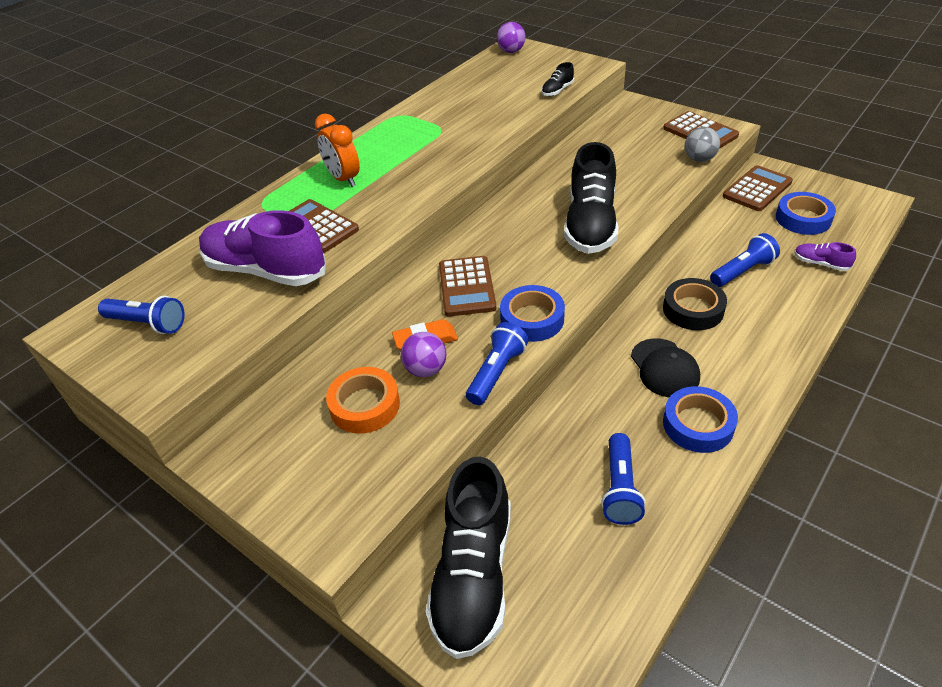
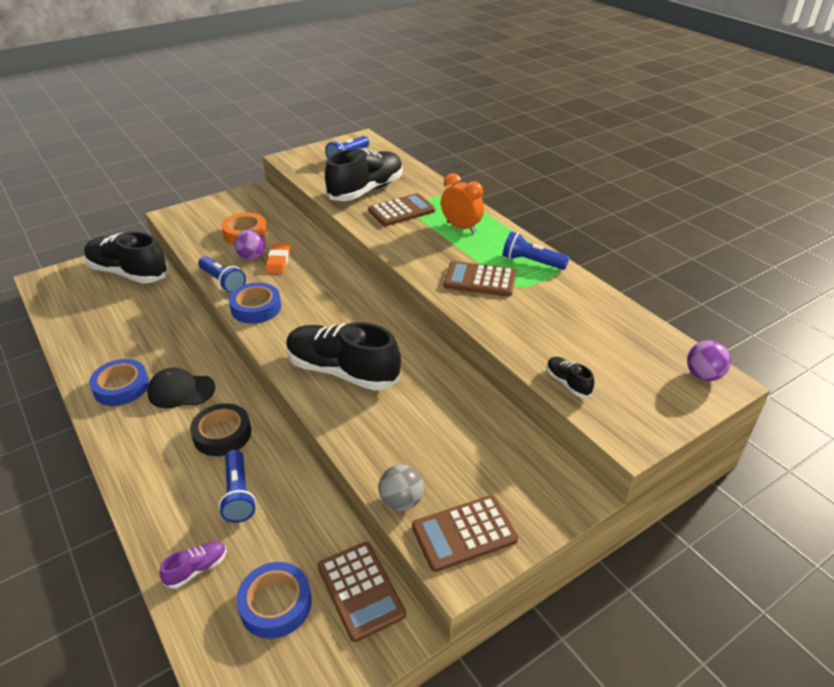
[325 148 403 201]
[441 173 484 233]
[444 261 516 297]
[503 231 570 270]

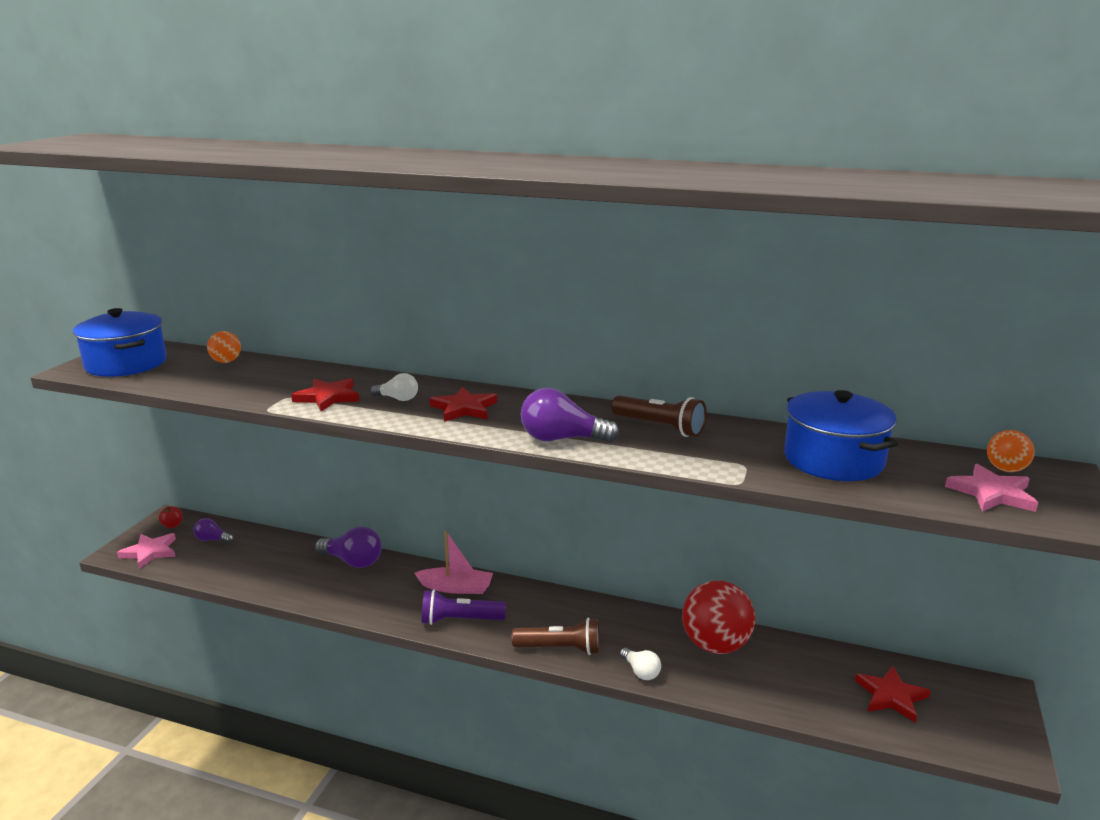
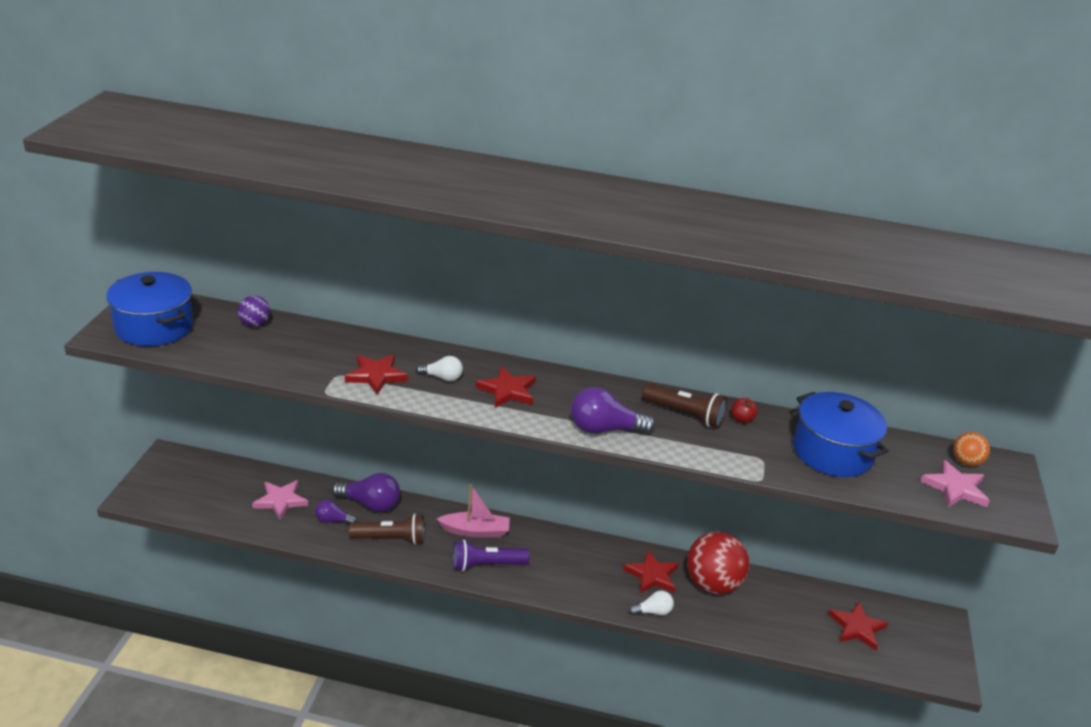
[252 480 308 520]
[731 398 758 423]
[315 500 357 524]
[238 296 270 327]
[349 514 424 544]
[629 590 674 616]
[623 550 679 594]

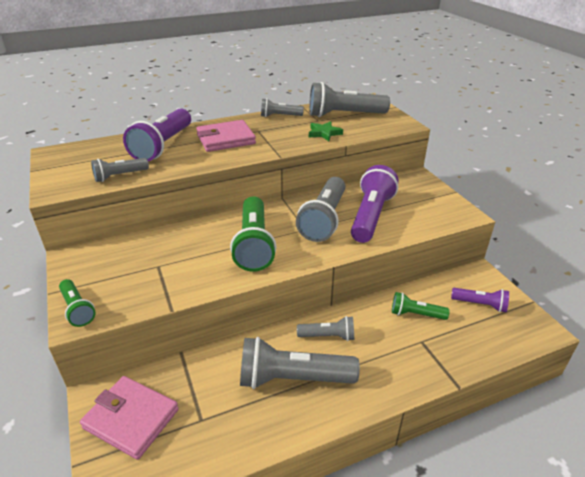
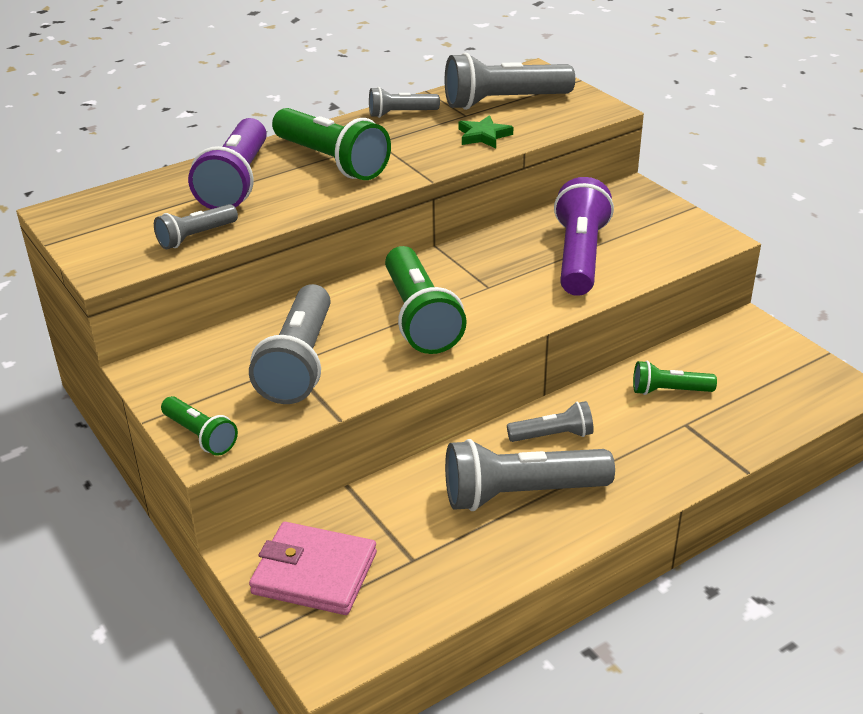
[272 108 391 180]
[249 284 331 404]
[451 288 509 312] (first image)

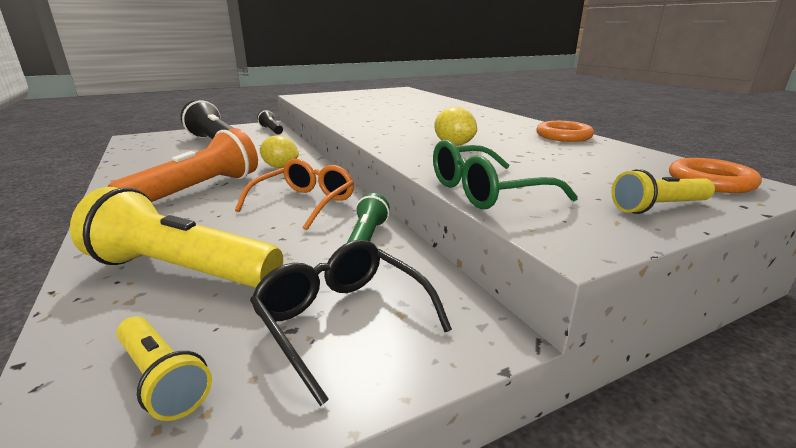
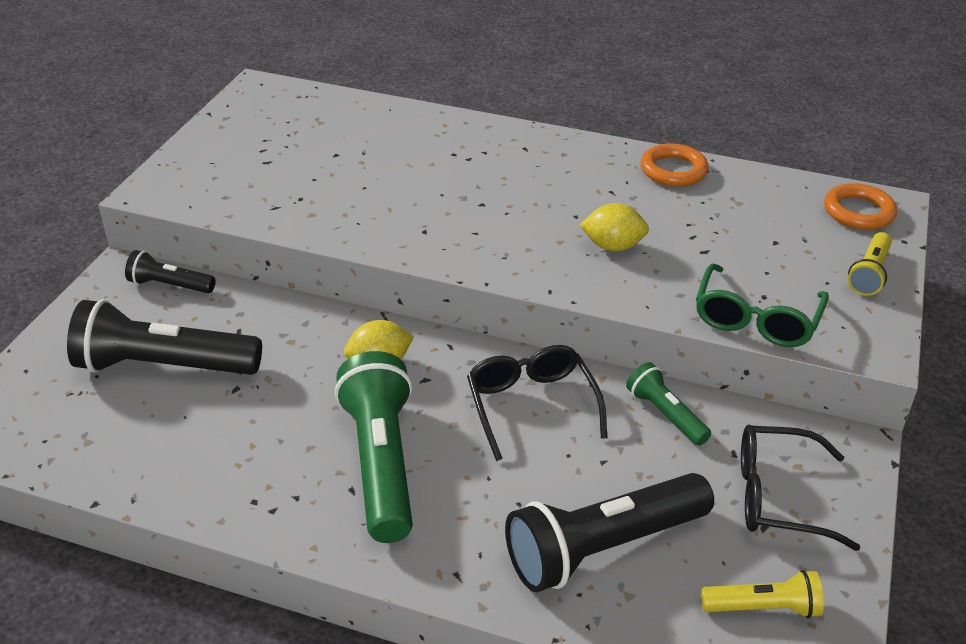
[505 473 714 592]
[335 351 413 543]
[467 345 607 461]

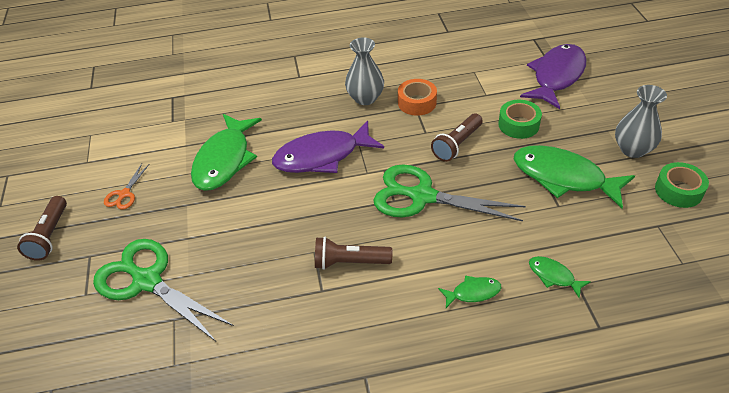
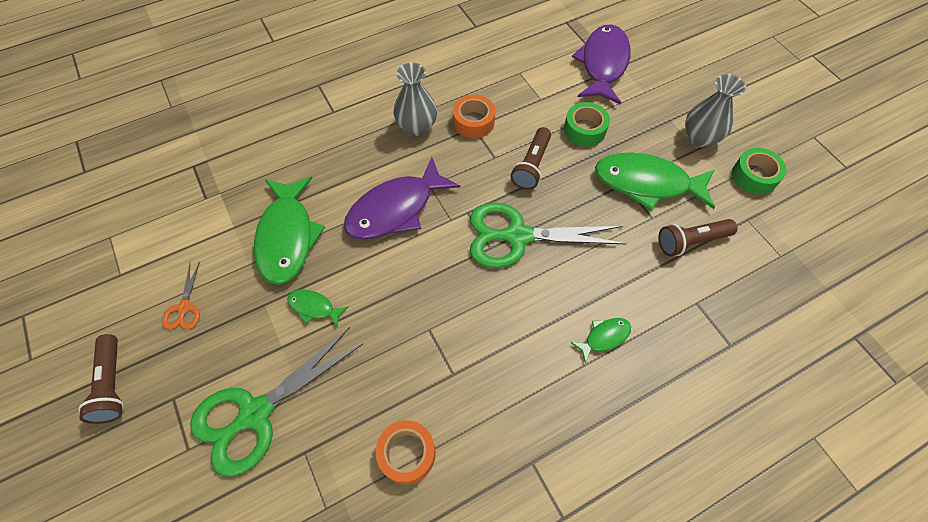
[190 327 363 477]
[658 219 738 256]
[287 289 349 327]
[376 420 436 484]

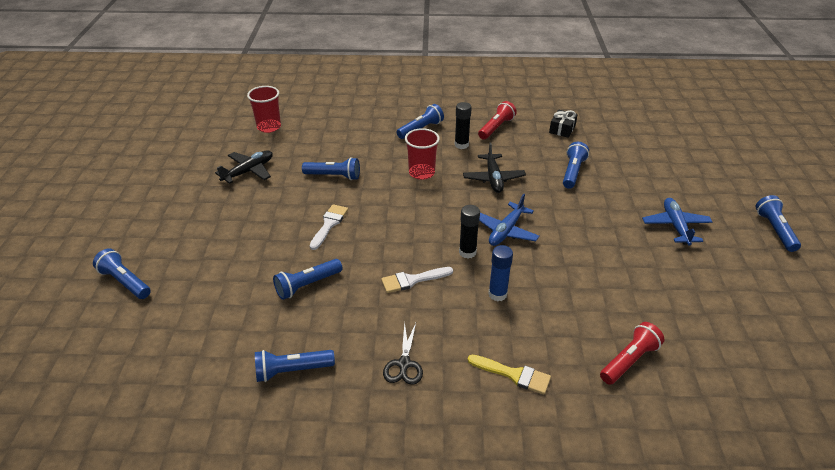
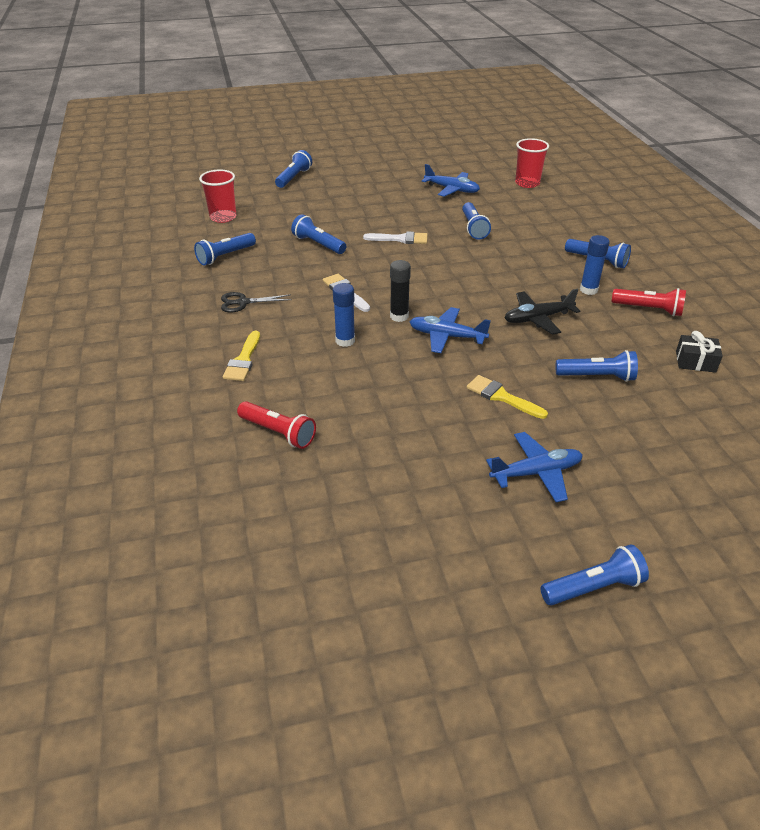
[422 164 480 197]
[194 233 256 266]
[199 170 236 223]
[580 235 610 295]
[467 375 548 419]

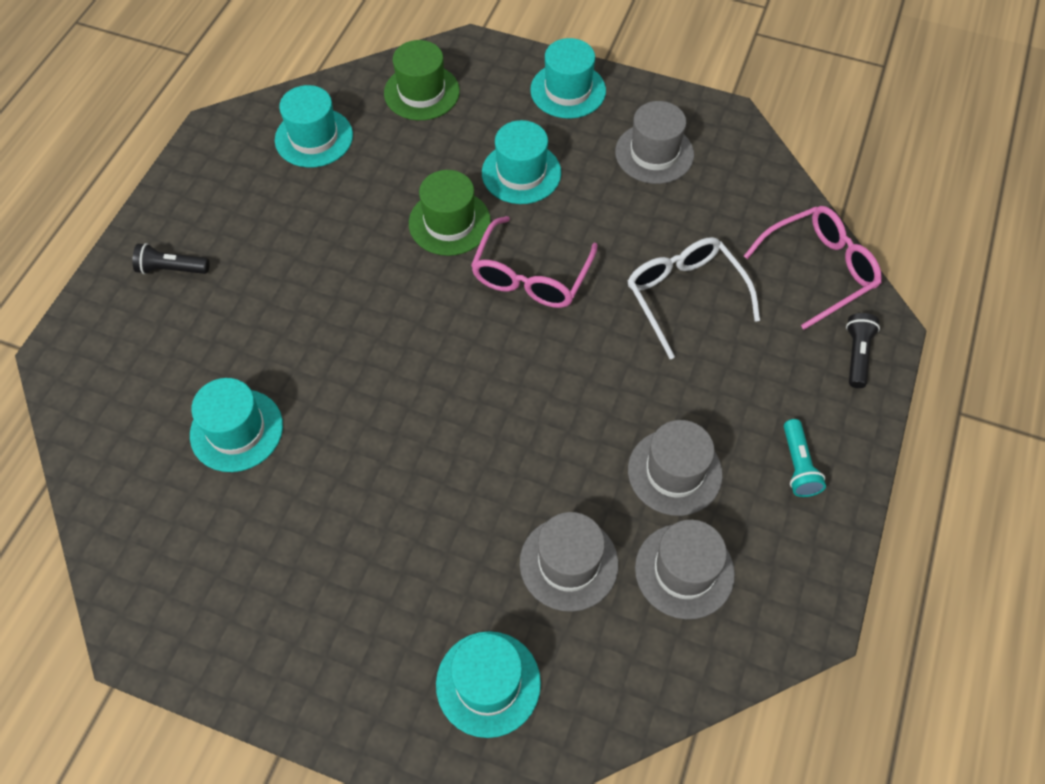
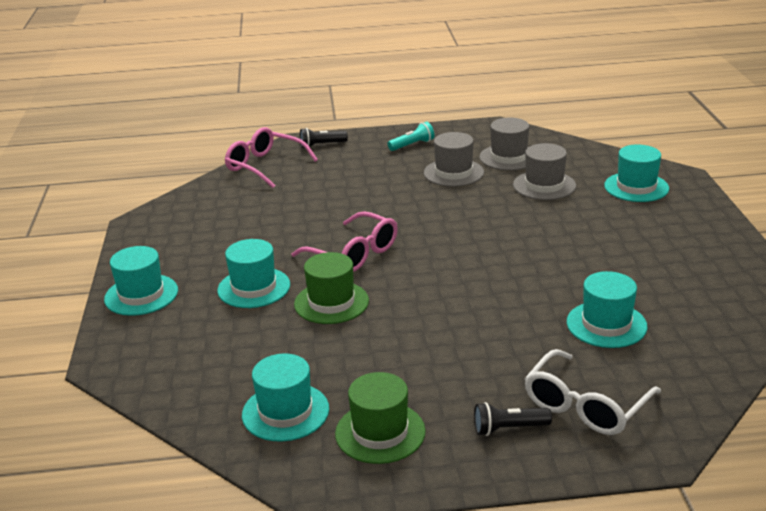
[474 402 552 436]
[335 372 426 464]
[291 211 398 272]
[615 101 694 184] (first image)
[524 349 661 435]

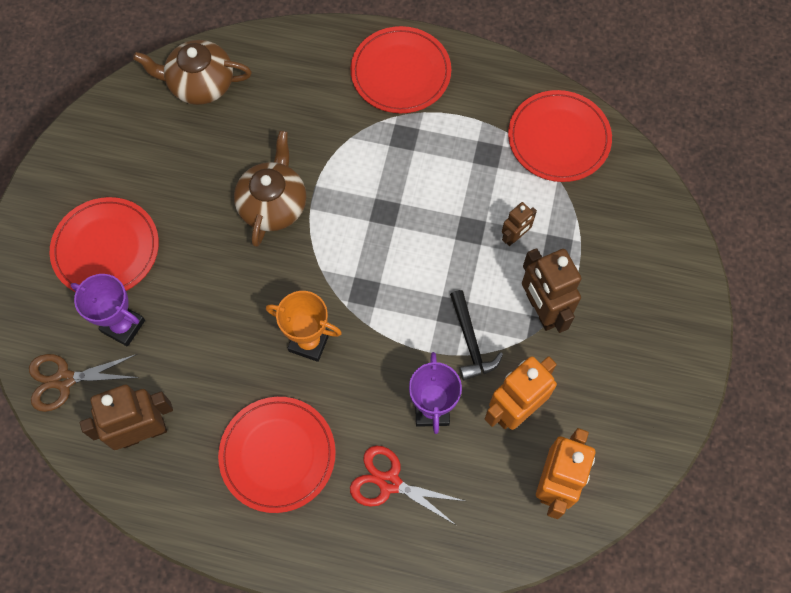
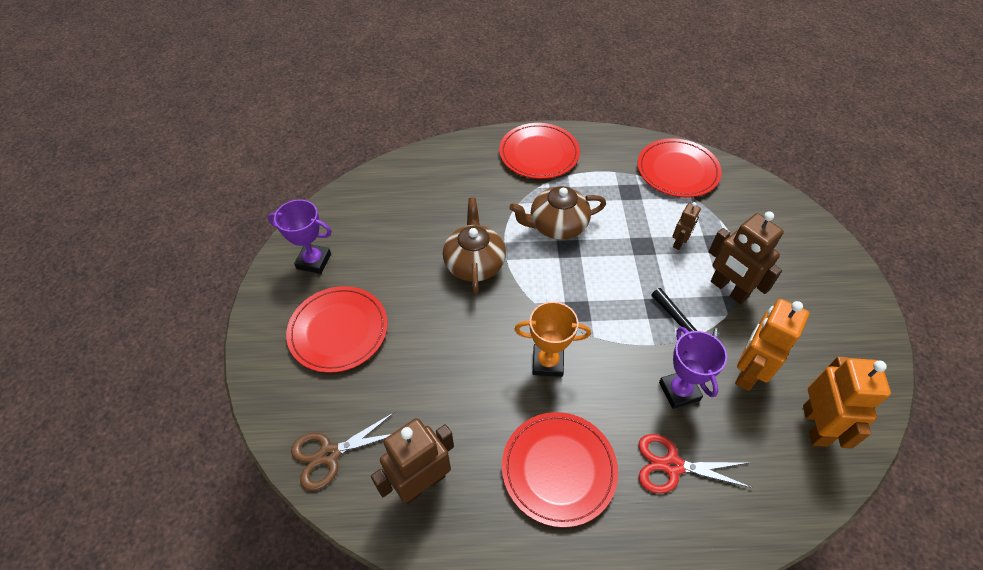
[268 199 332 274]
[509 186 606 240]

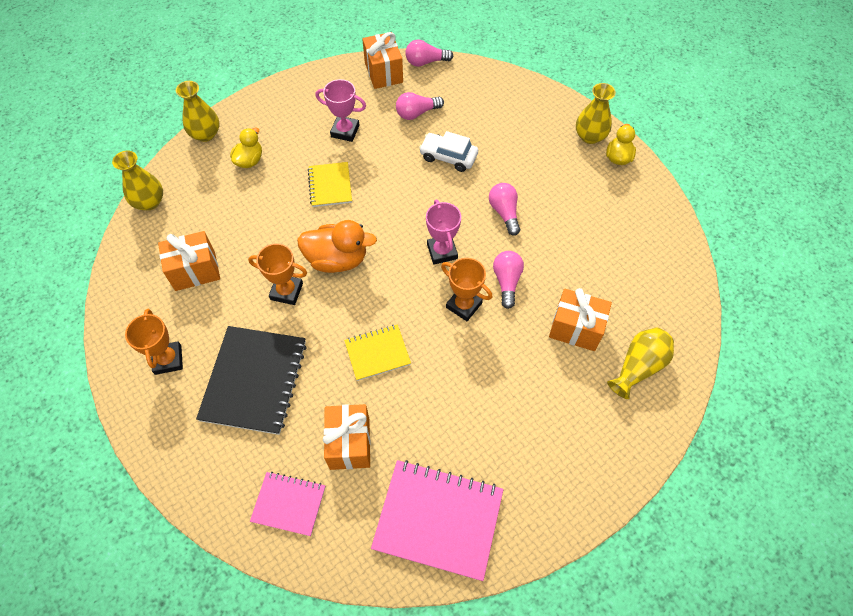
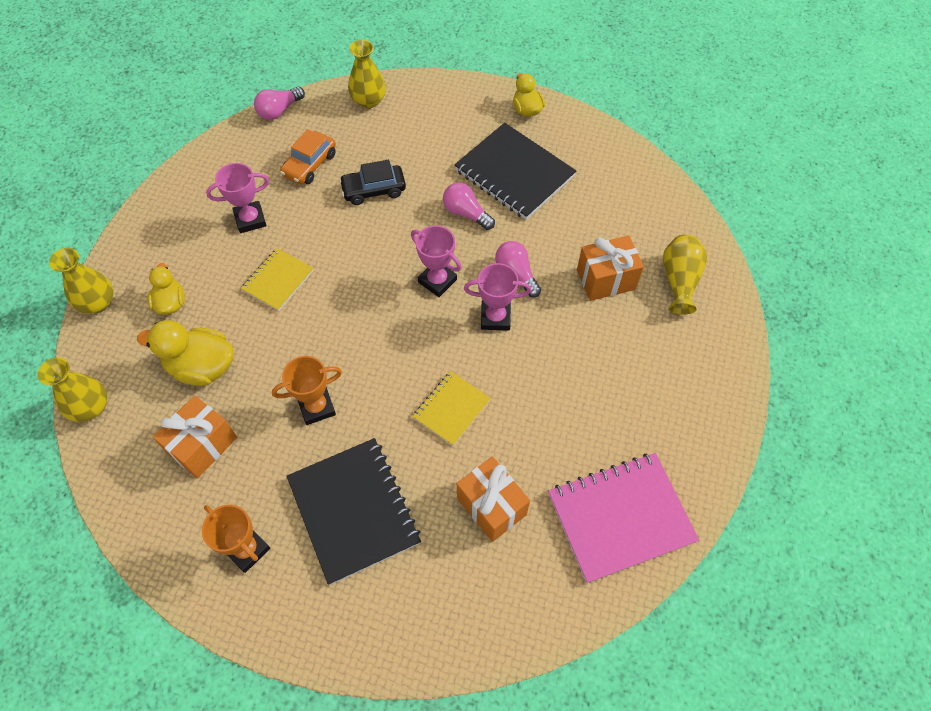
[250 472 325 536] (first image)
[297 220 377 273] (first image)
[241 248 314 311]
[362 32 403 89] (first image)
[280 129 336 184]
[339 160 406 205]
[464 263 531 331]
[348 40 386 108]
[137 320 234 386]
[454 123 576 220]

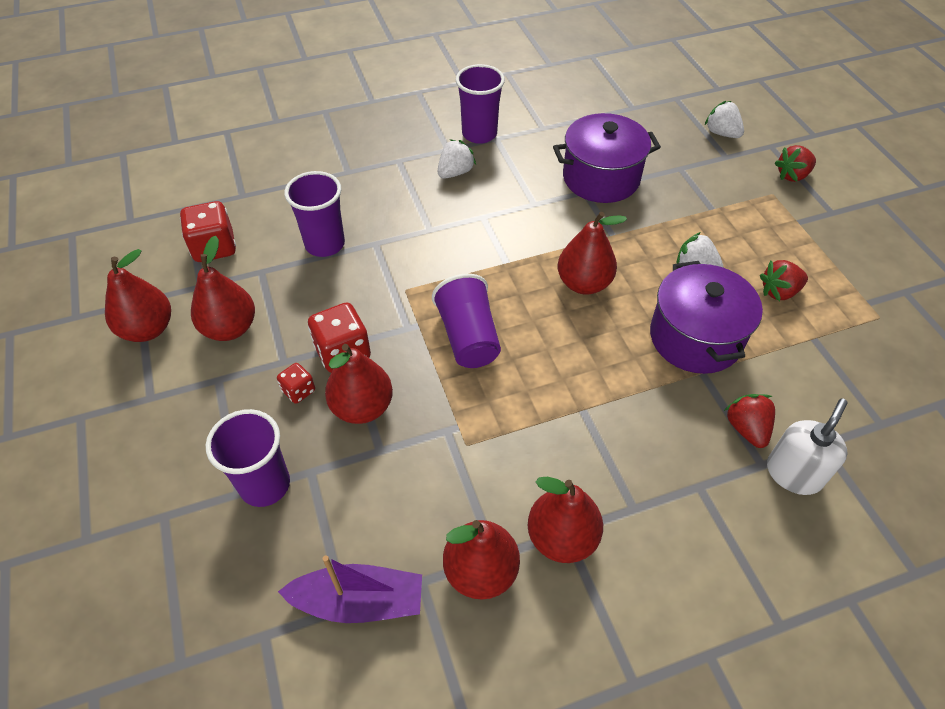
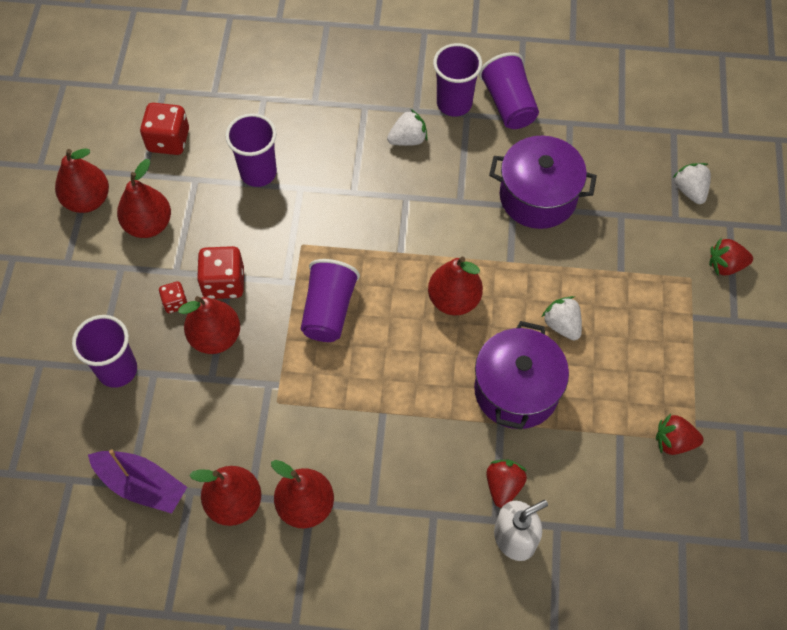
[656 414 704 455]
[479 52 539 129]

